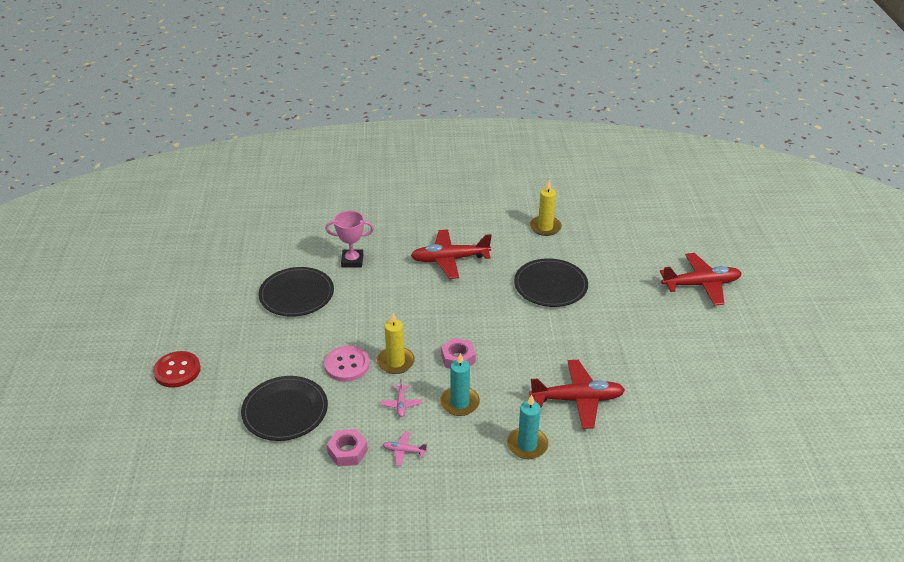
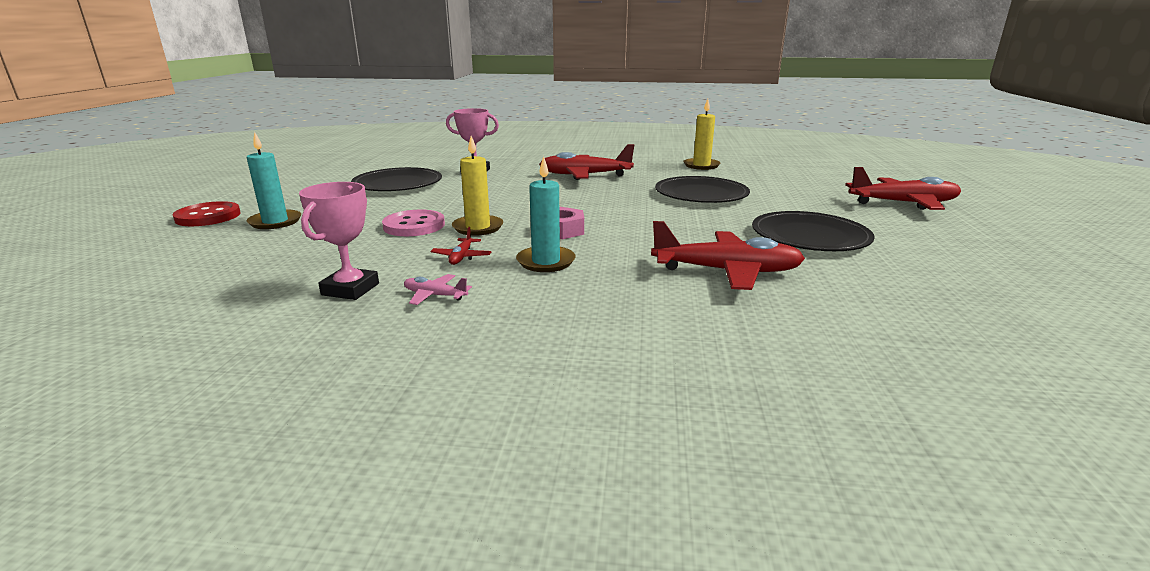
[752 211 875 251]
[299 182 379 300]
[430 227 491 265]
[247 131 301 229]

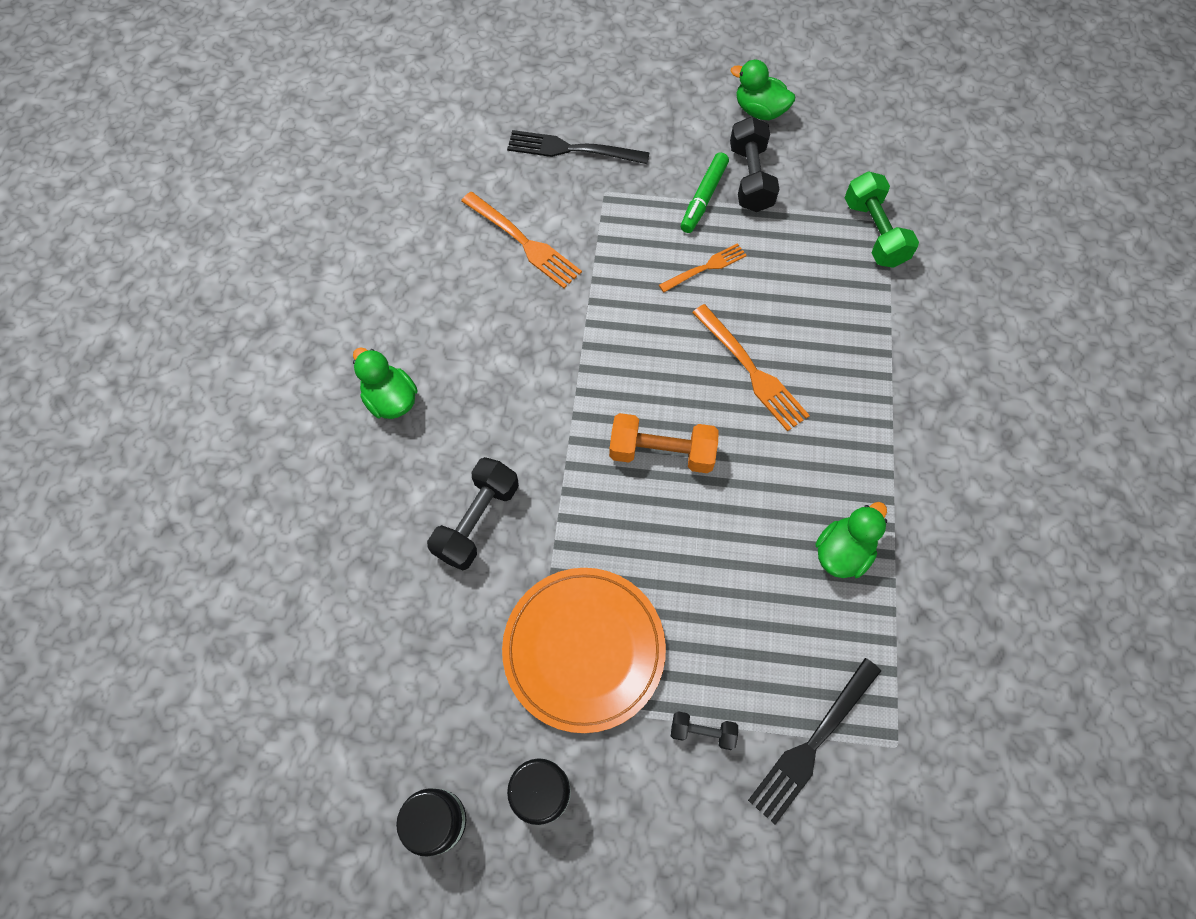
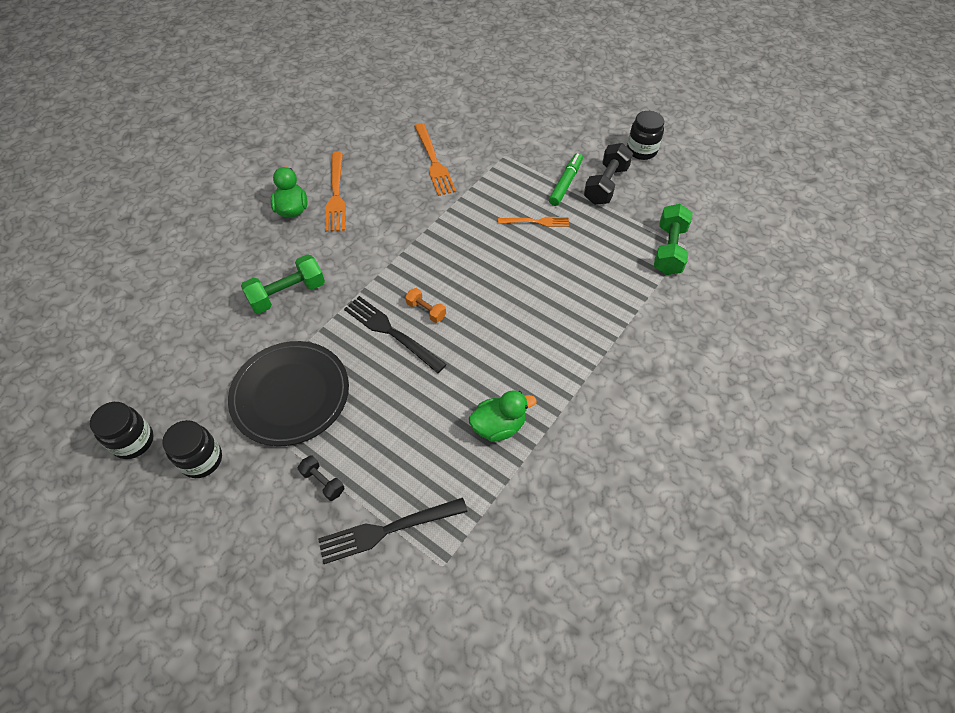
[241 254 325 314]
[228 341 349 446]
[344 296 447 373]
[405 288 446 323]
[549 153 583 206]
[325 152 346 232]
[627 111 664 160]

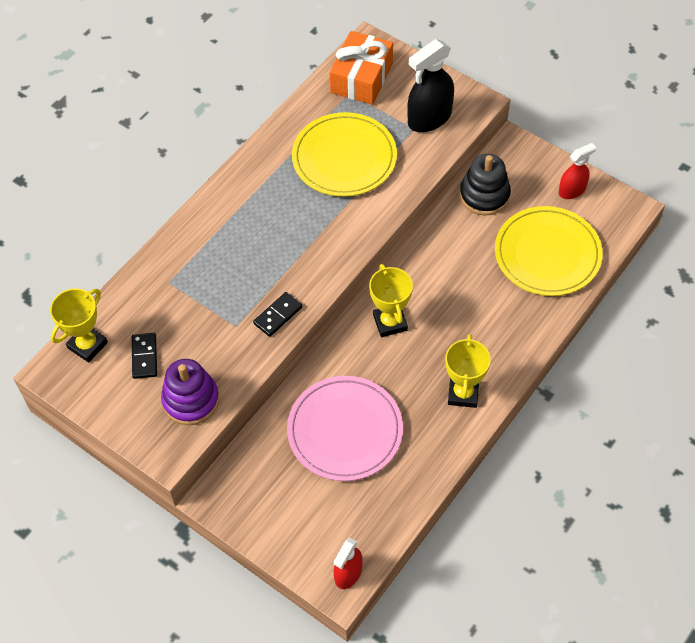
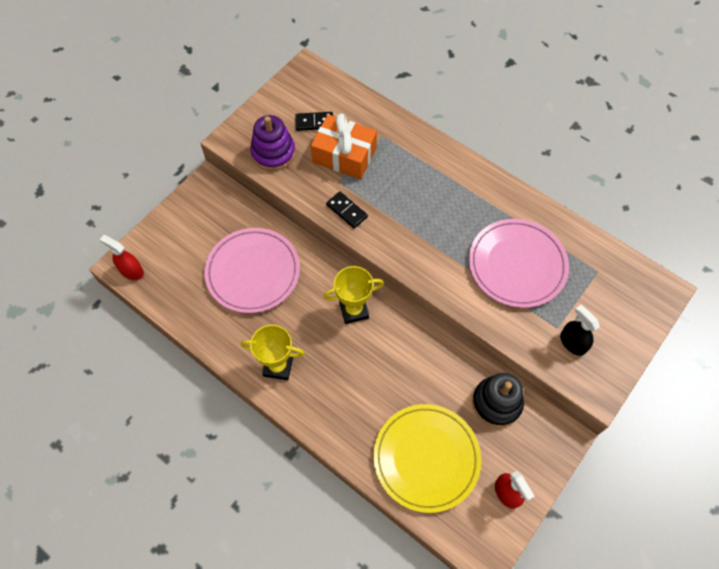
[50 288 108 363] (first image)
[469 219 569 308]
[311 113 377 179]
[560 305 600 356]

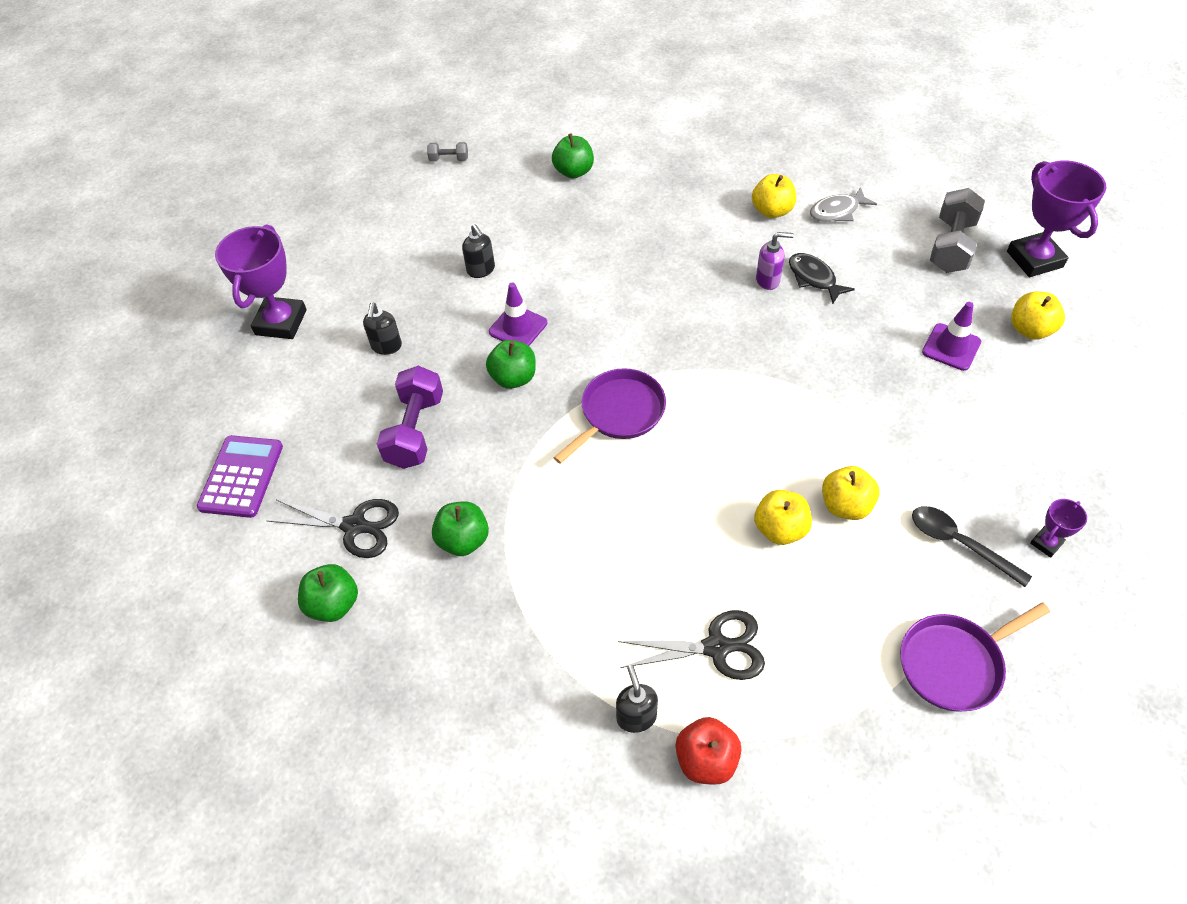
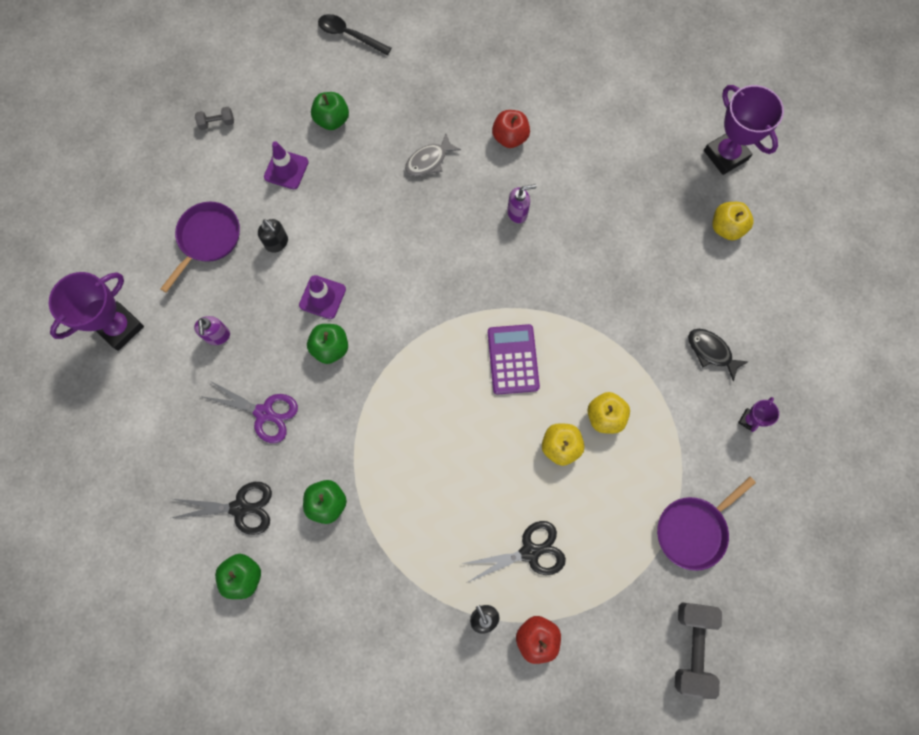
[488 324 540 395]
[49 272 144 351]
[194 316 230 345]
[200 380 298 443]
[160 202 240 293]
[492 110 530 148]
[688 329 748 381]
[405 134 461 176]
[318 14 391 55]
[264 141 309 189]
[675 602 722 699]

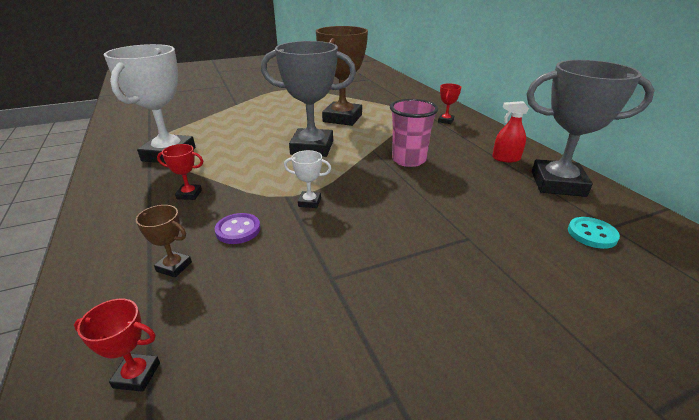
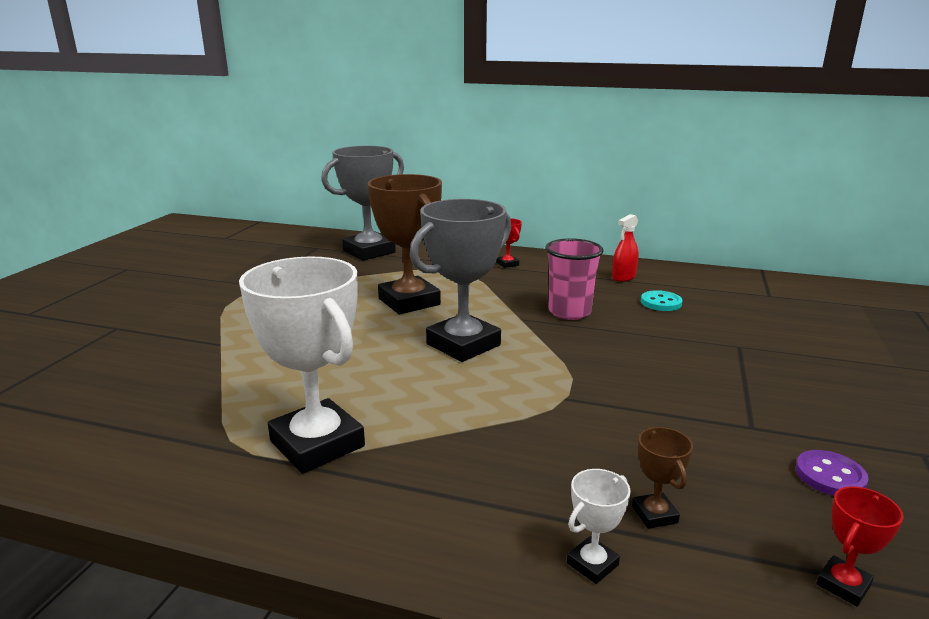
[632 427 693 529]
[157 144 203 200] (first image)
[795 450 869 496]
[567 469 631 584]
[321 146 404 261]
[641 290 683 311]

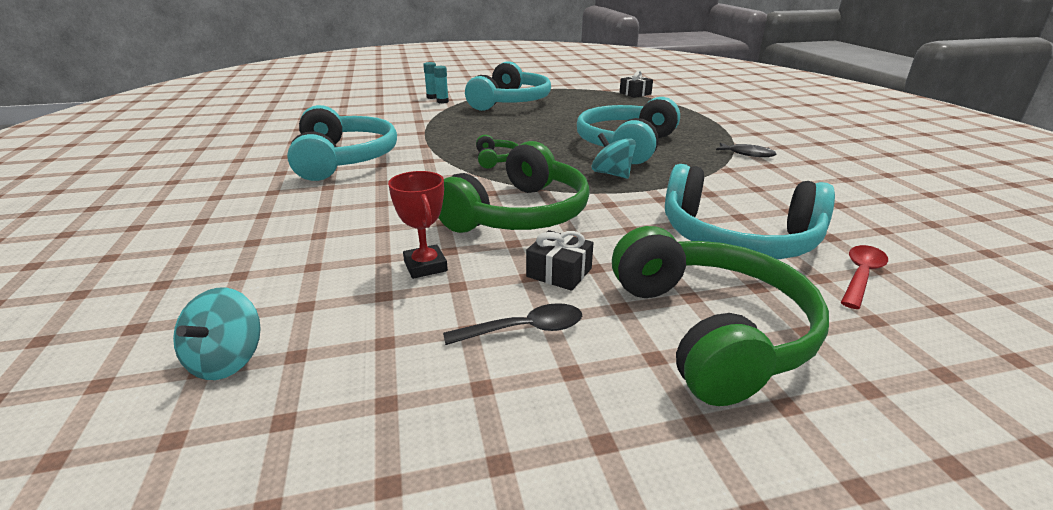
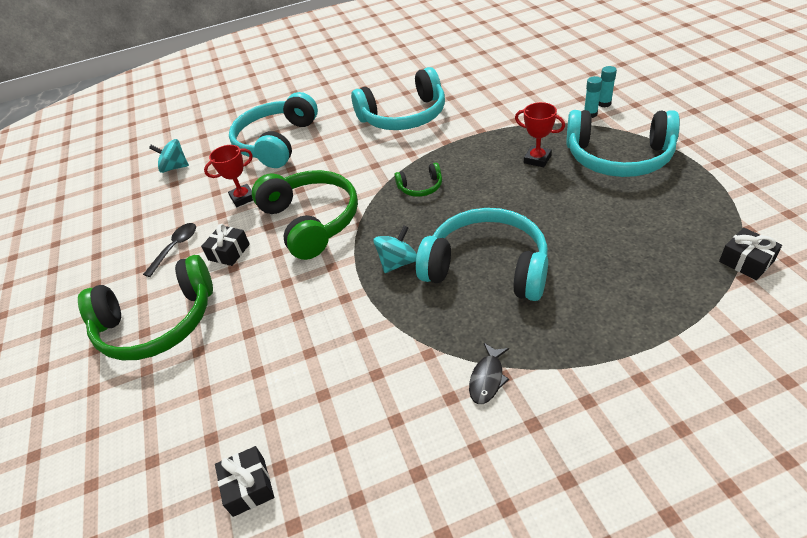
[252 170 358 260]
[143 223 196 277]
[229 92 318 168]
[841 245 888 309] (first image)
[215 446 274 517]
[515 102 565 167]

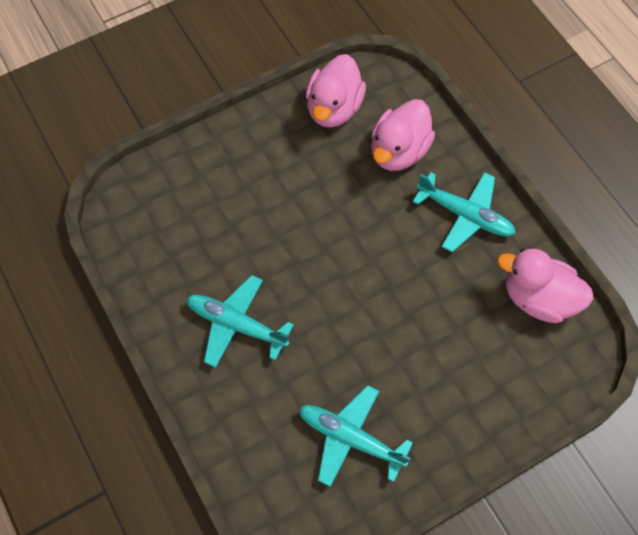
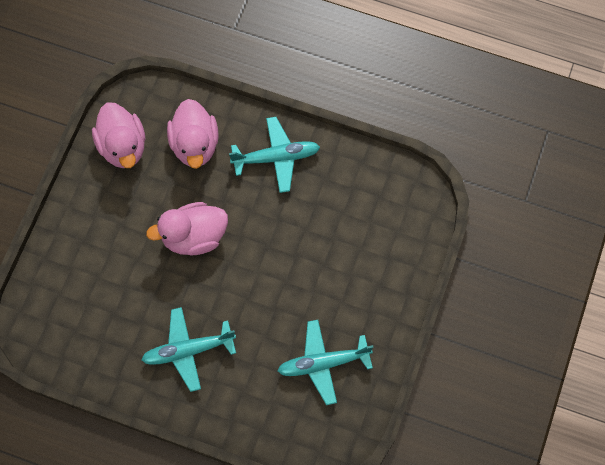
[146 202 228 255]

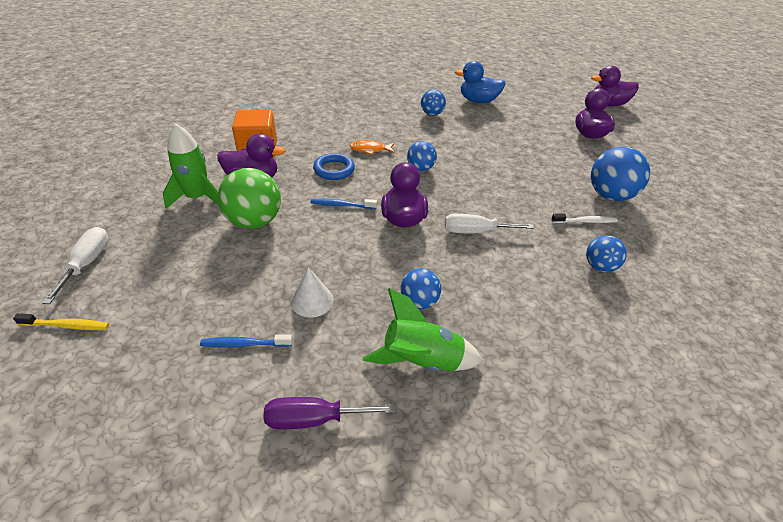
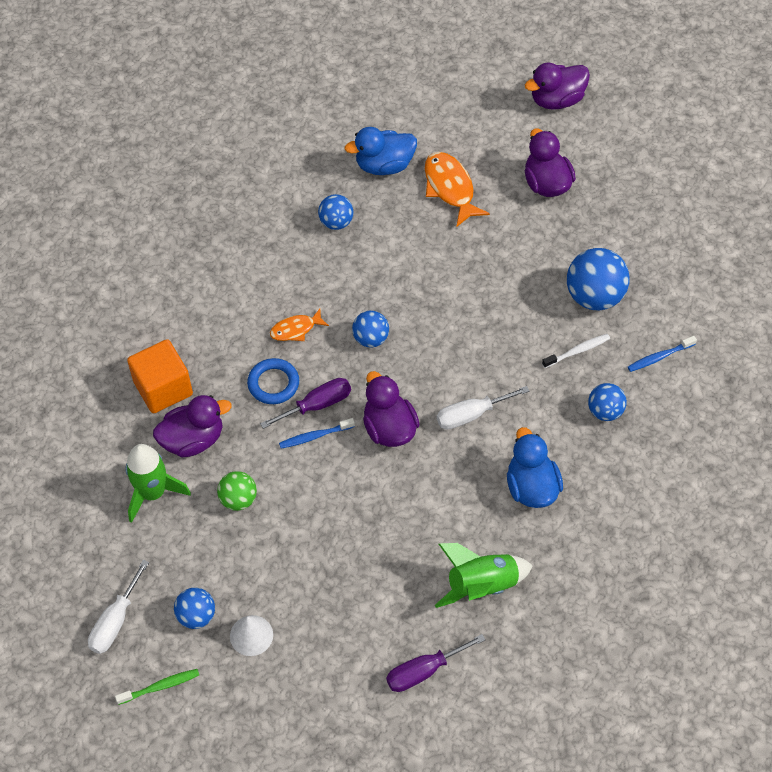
[115 669 199 705]
[88 560 149 654]
[628 336 697 372]
[217 471 257 511]
[230 615 273 656]
[174 588 215 629]
[260 378 351 429]
[425 152 490 227]
[507 427 563 508]

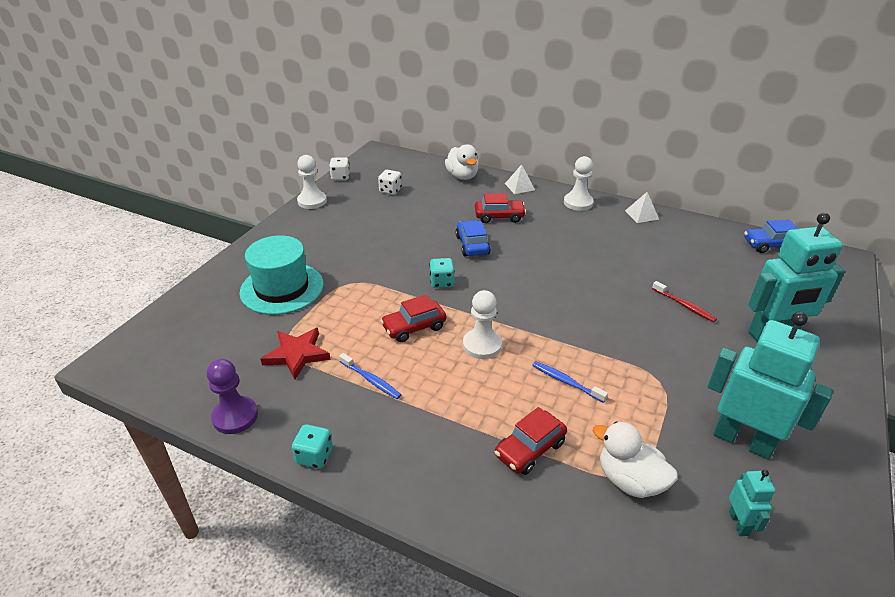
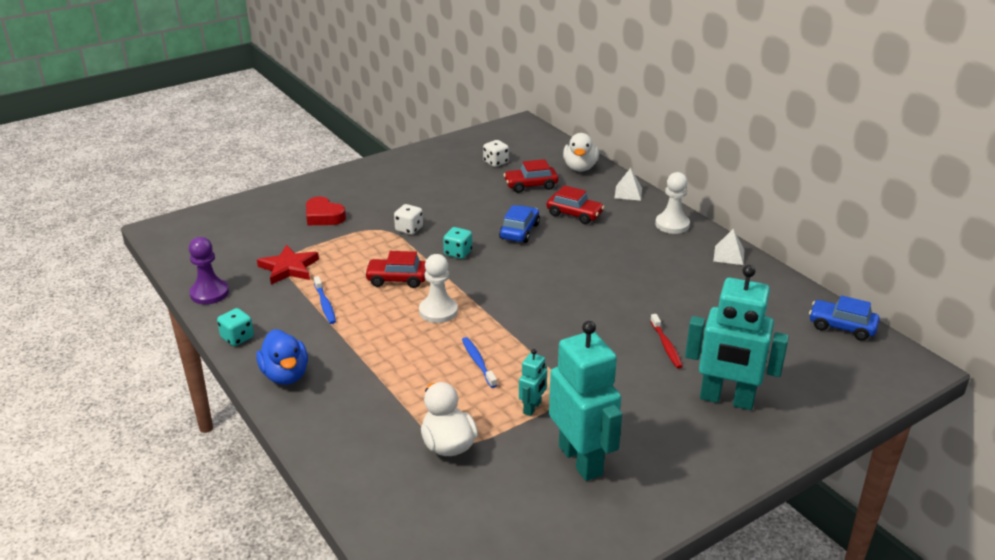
[306 197 346 225]
[297 155 327 209] (first image)
[394 204 423 235]
[504 159 558 193]
[519 349 547 416]
[256 329 308 385]

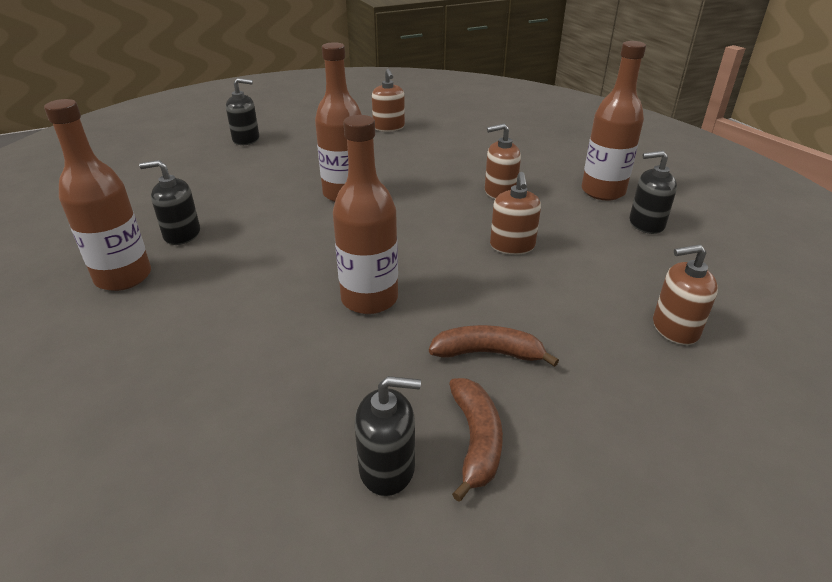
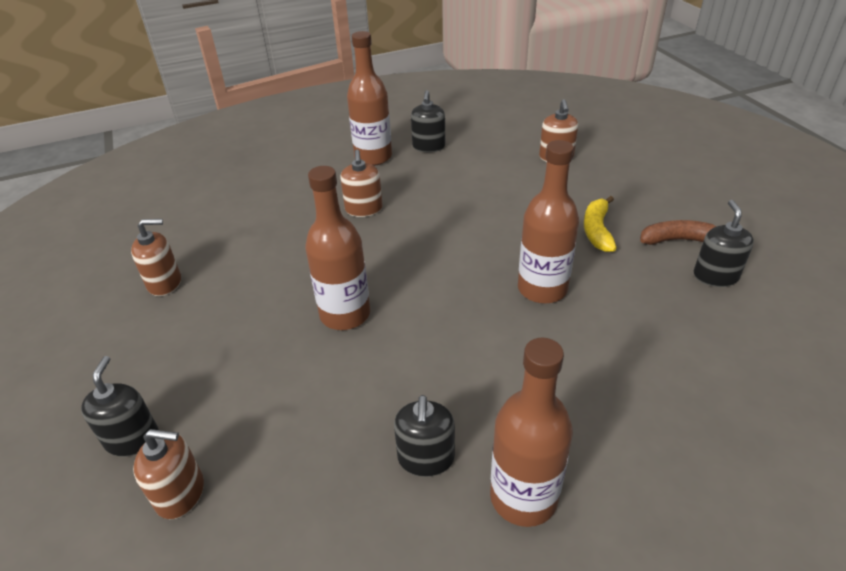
[584 196 617 252]
[133 429 204 519]

